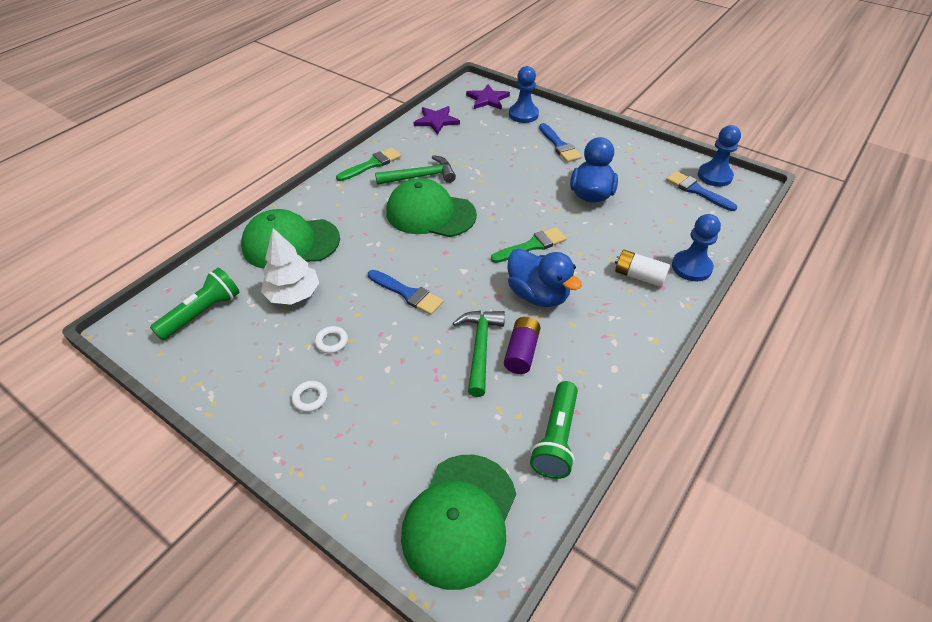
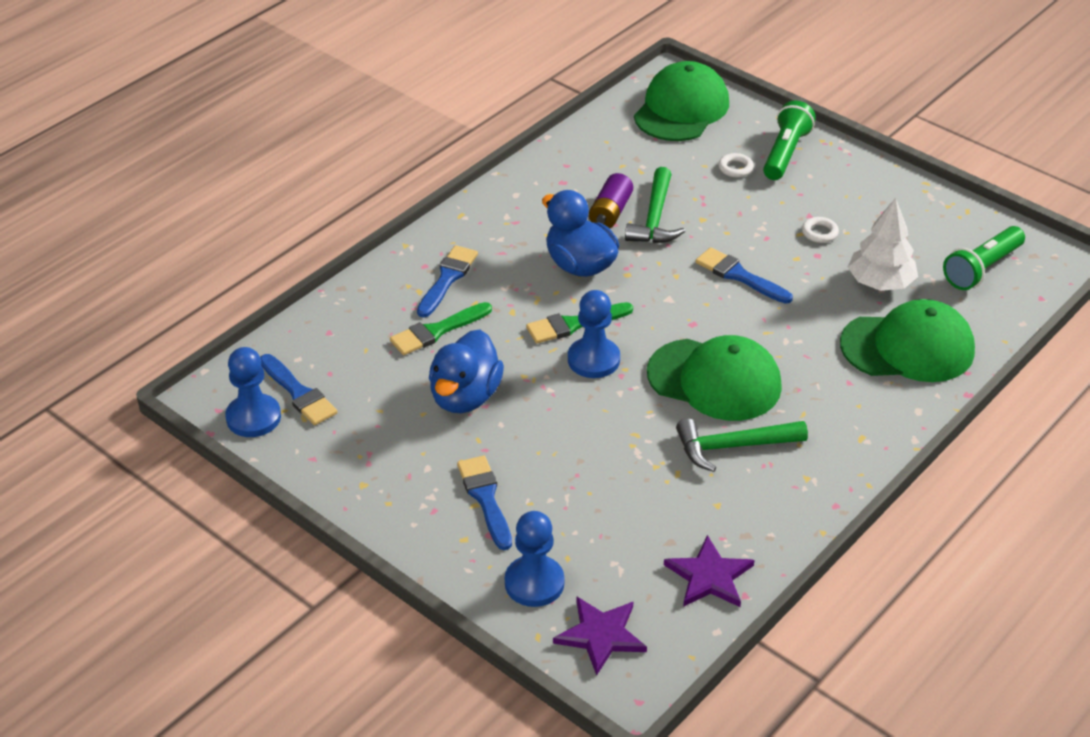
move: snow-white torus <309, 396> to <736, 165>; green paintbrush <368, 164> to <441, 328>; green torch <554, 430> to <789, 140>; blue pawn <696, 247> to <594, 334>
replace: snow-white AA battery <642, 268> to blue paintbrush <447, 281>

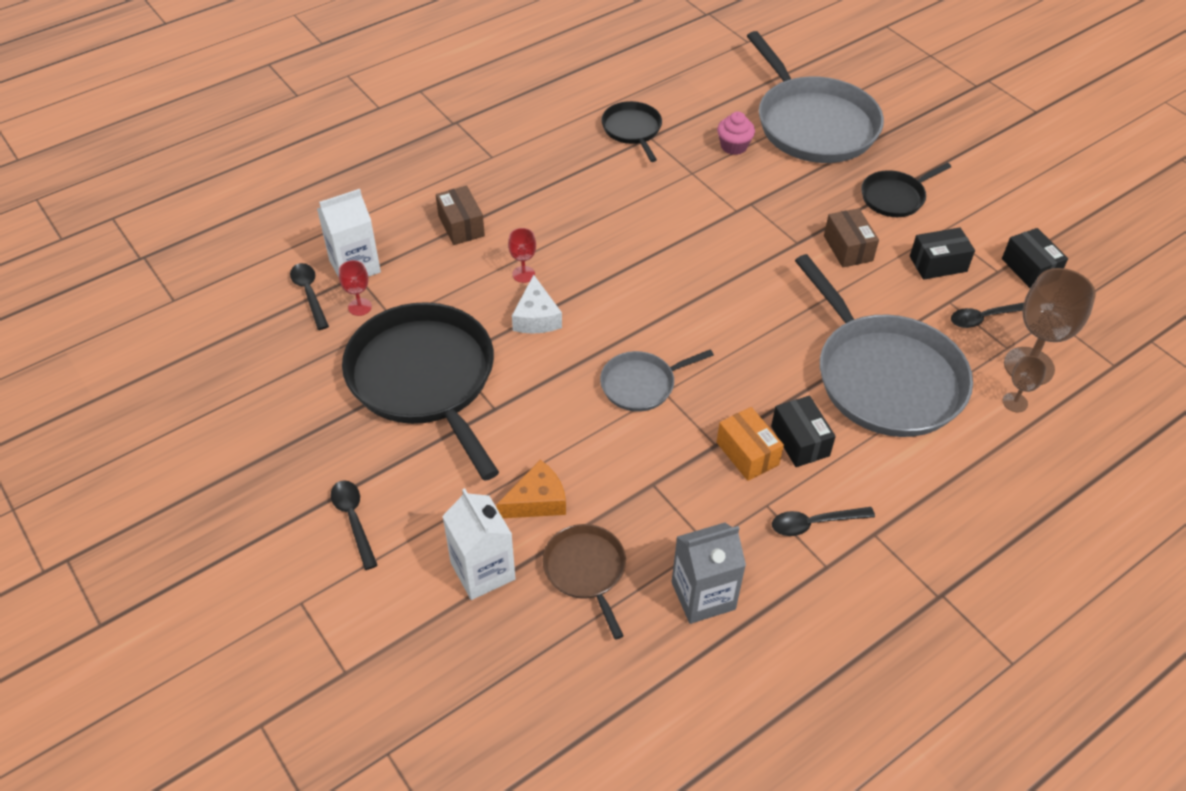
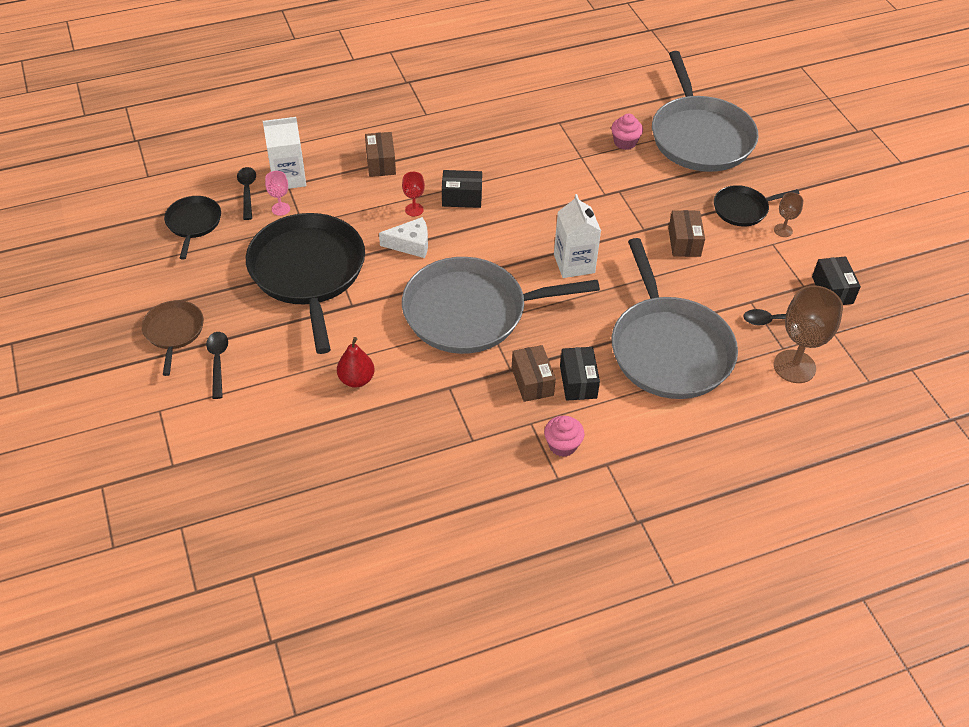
delete: gray carton <709, 573>
move: snow-white carton <479, 544> to <577, 236>; dark brown skillet <584, 582> to <173, 338>; ebony skillet <631, 131> to <192, 228>; ebony box <942, 253> to <462, 189>; dark brown chalice <1025, 384> to <789, 214>
replace: orange-coloured cheese wedge <531, 489> to red pear <355, 362>; ebony teaspoon <823, 521> to rosy fairy cake <564, 436>
recolor: red chalice <355, 288> to rosy chalice <277, 193>; orange-coloured box <750, 444> to dark brown box <534, 373>
rotate: snow-white cheese wedge <537, 304> = <403, 237> 105 degrees counterclockwise
resize: gray skillet <657, 380> = <501, 305> x2.03

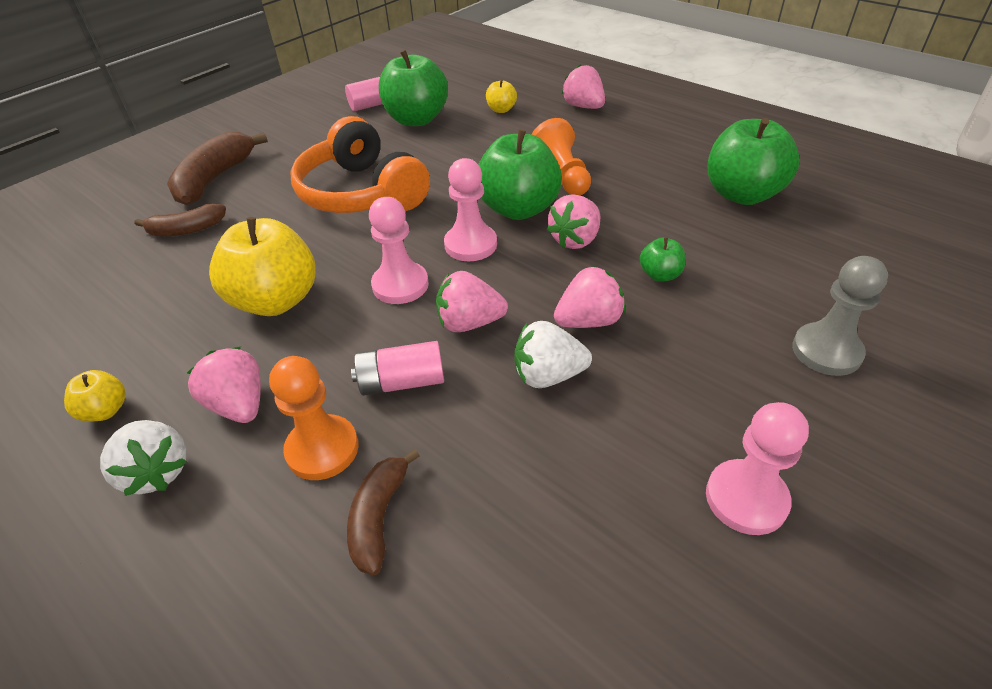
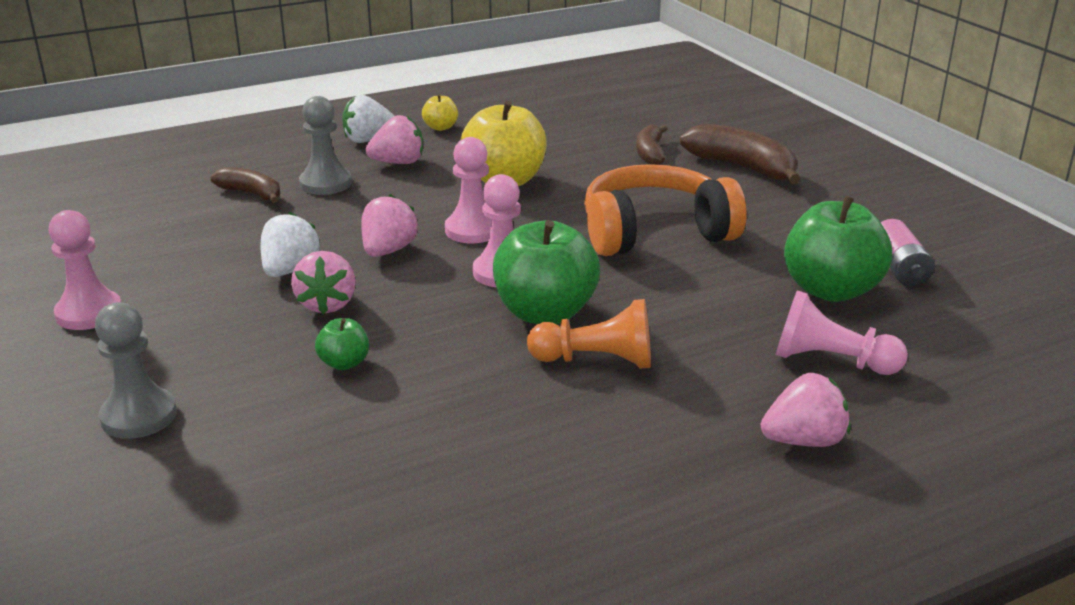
delete: rosy AA battery <397, 368>; rosy berry <574, 221>; green apple <754, 161>
replace: yellow apple <501, 96> to rosy pawn <842, 332>
recolor: orange-coloured pawn <314, 418> to gray pawn <325, 145>

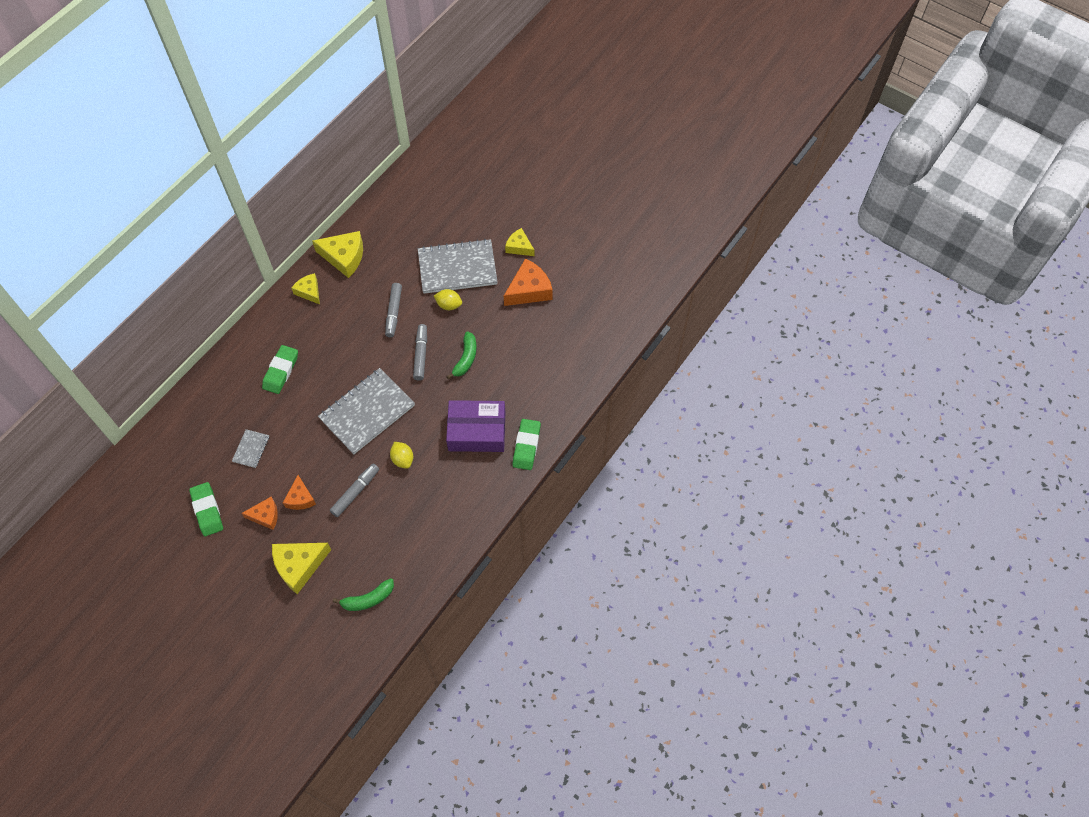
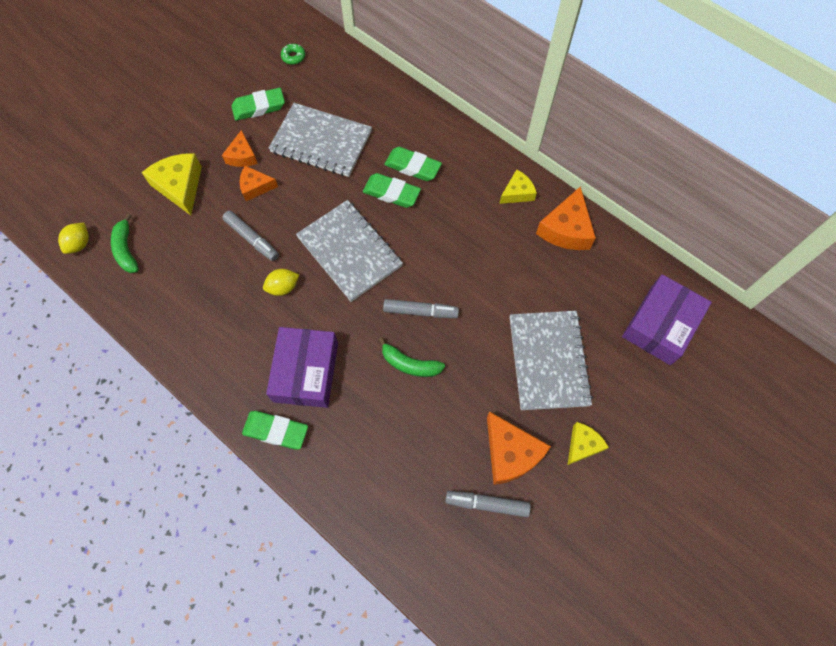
insert: green glazed donut <293, 54>; green eraser <392, 190>; purple box <667, 319>
move: gray marker pen <393, 310> to <488, 504>; yellow toy lemon <448, 299> to <73, 238>
recolor: yellow cheese wedge <337, 254> to orange-coloured cheese wedge <566, 218>
resize: gray exercise book <250, 448> = <320, 140> x2.22

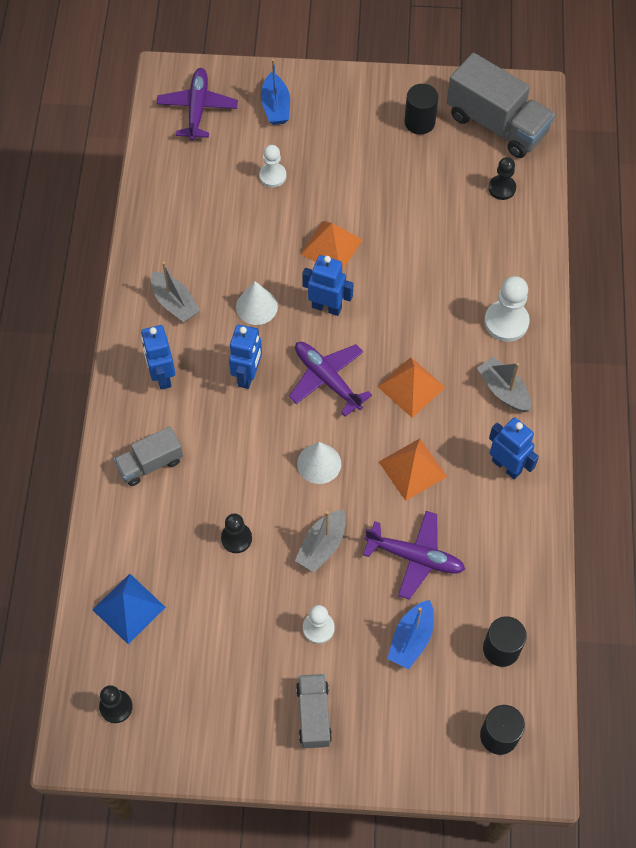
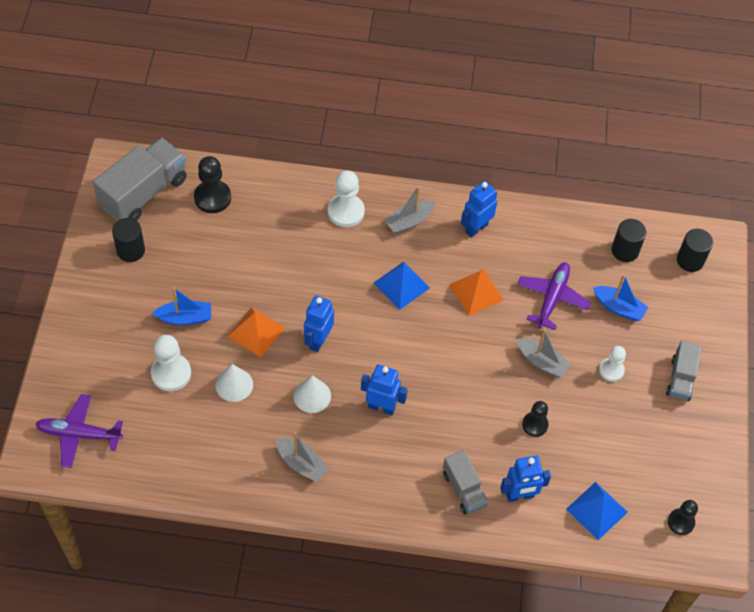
delete: purple aeroplane <330, 379>
move: blue toy robot <158, 357> to <525, 479>; blue sailboat <275, 92> to <182, 306>; snow-white cone shape <319, 463> to <234, 383>
recolor: orange-coloured solid pyramid <412, 387> to blue solid pyramid <402, 285>
rotate: gray sailboat <175, 291> = <302, 457> 75 degrees clockwise; gray toy truck <314, 711> = <684, 371> 75 degrees counterclockwise
resize: snow-white pawn <272, 166> = <171, 363> x1.55; ebony pawn <502, 178> = <212, 184> x1.55

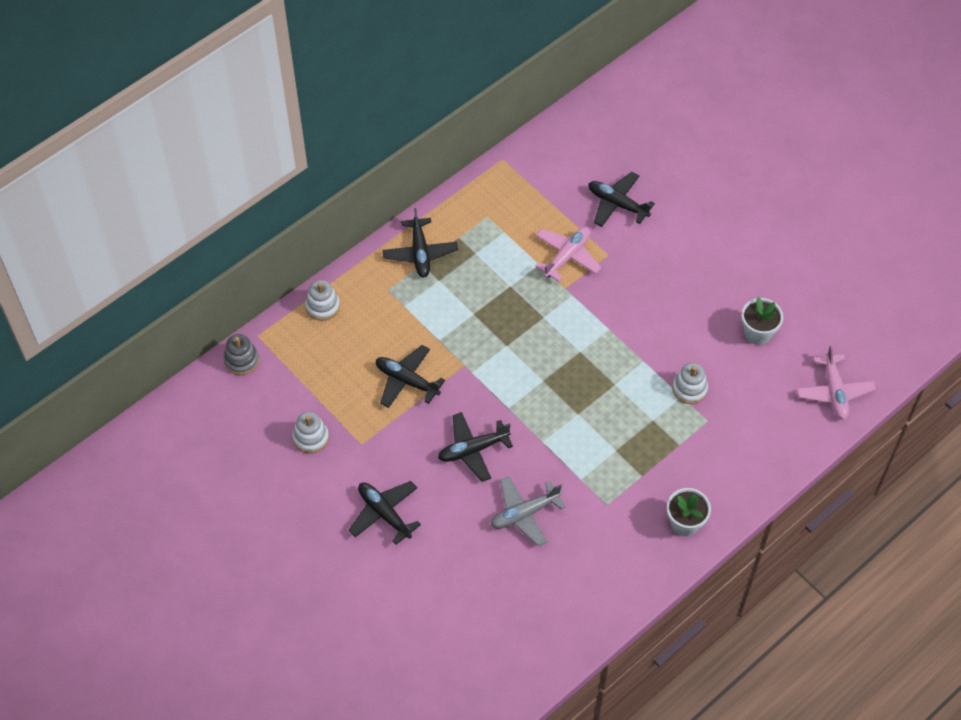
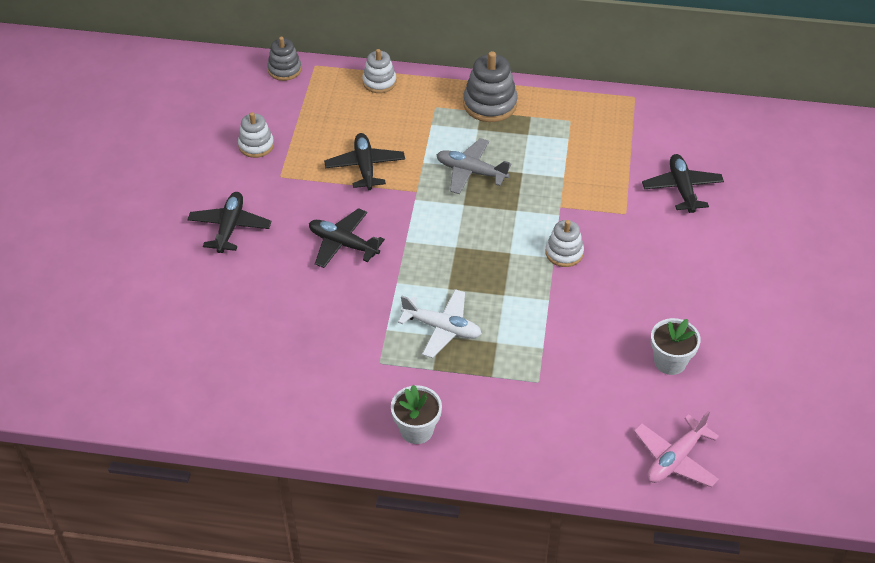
delete: rosy aeroplane <568, 254>
insert: snow-white aeroplane <440, 323>
move: gray aeroplane <528, 511> to <474, 166>; snow-white stacking toy <690, 383> to <564, 243>
replace: ebony aeroplane <420, 243> to gray stacking toy <490, 86>

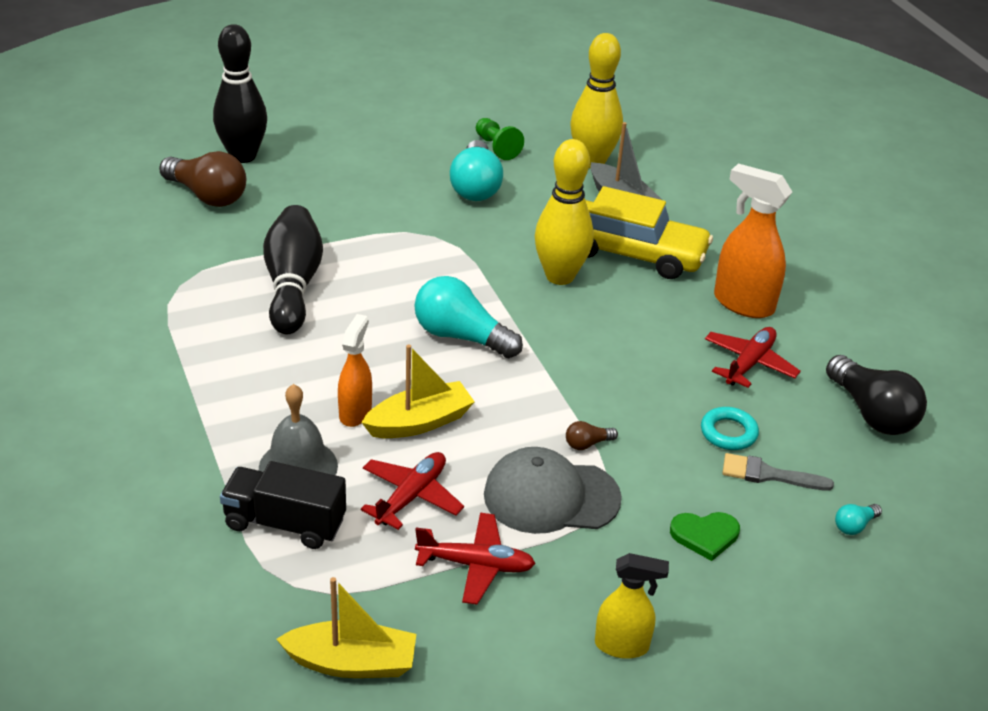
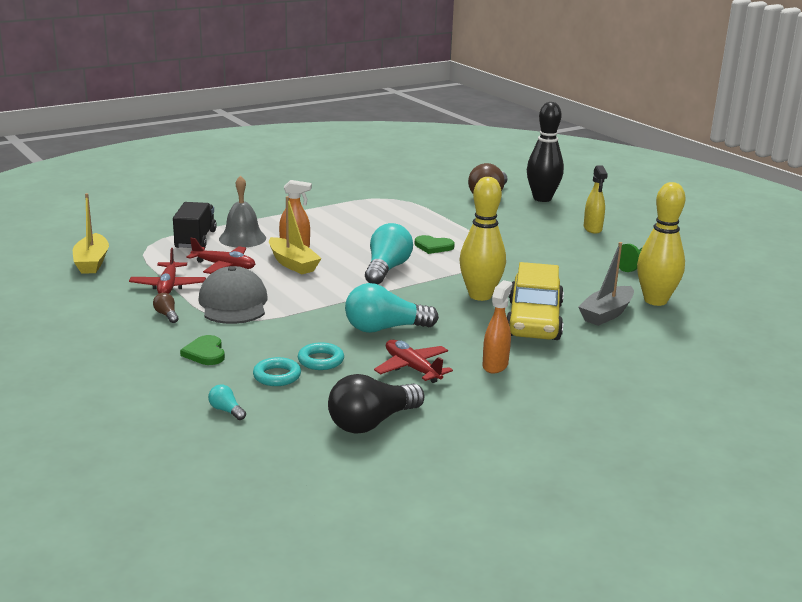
delete: ebony skittle <293, 269>
insert: green heart shape <435, 244>
move: teal lightbulb <476, 170> to <392, 308>; dark brown lightbulb <592, 435> to <166, 308>; yellow spray bottle <632, 606> to <596, 199>
replace: gray paintbrush <778, 472> to teal torus <277, 371>
rotate: red aeroplane <753, 357> = <413, 361> 150 degrees counterclockwise
resize: orange-coloured spray bottle <753, 240> = <497, 326> x0.64

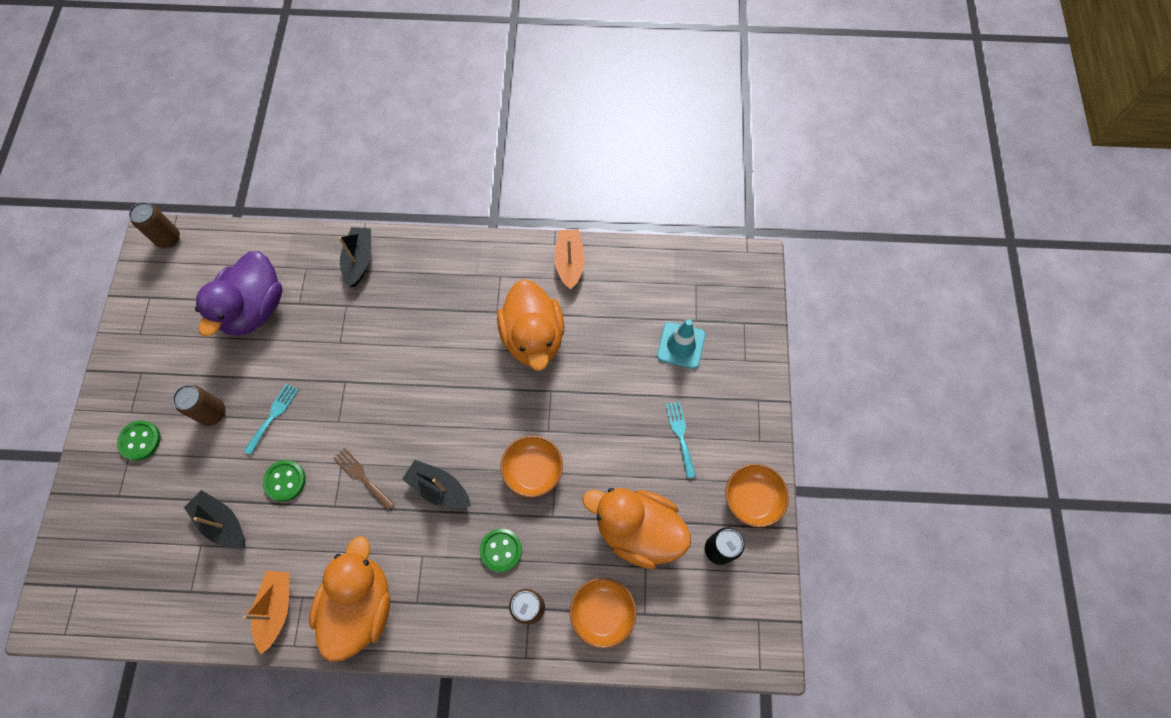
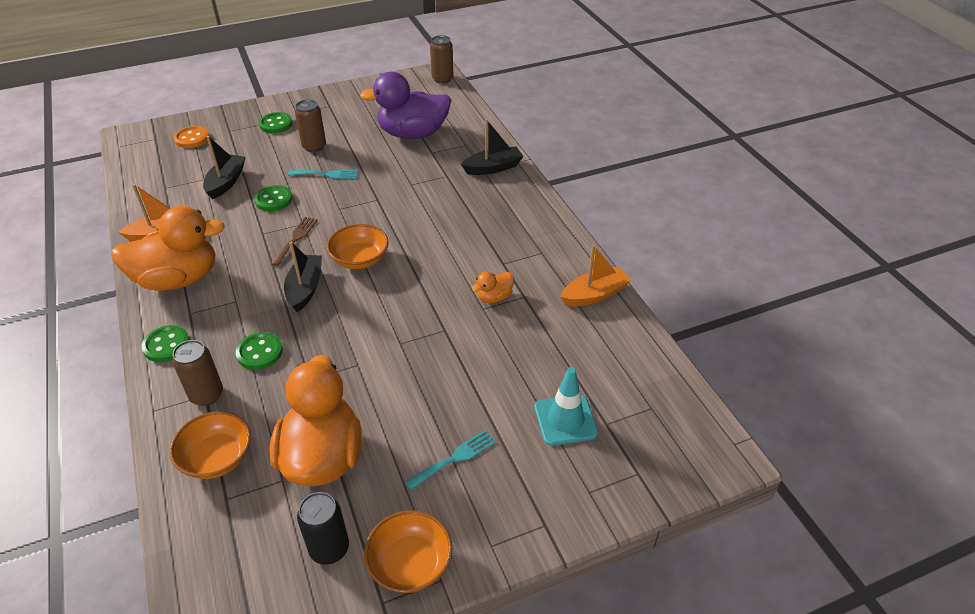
insert: green shirt button <166, 343>; orange-coloured shirt button <191, 137>
move: orange-coloured serving bowl <531, 466> to <358, 246>
resize: orange-coloured duck <530, 325> = <493, 287> x0.44

